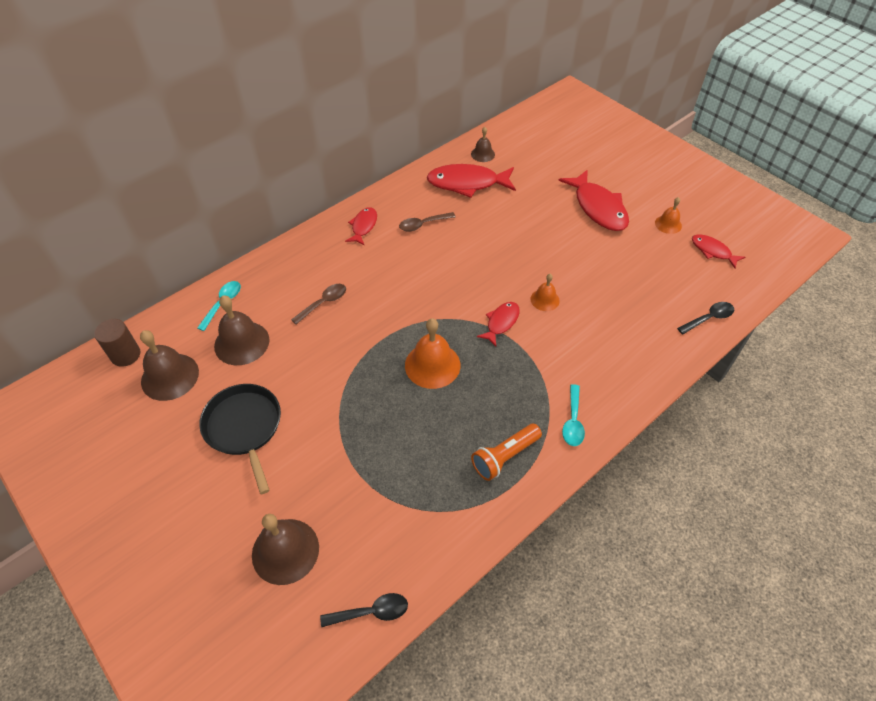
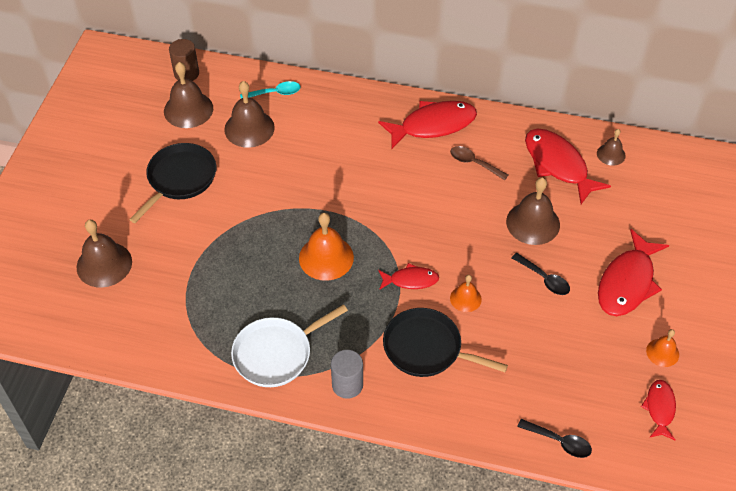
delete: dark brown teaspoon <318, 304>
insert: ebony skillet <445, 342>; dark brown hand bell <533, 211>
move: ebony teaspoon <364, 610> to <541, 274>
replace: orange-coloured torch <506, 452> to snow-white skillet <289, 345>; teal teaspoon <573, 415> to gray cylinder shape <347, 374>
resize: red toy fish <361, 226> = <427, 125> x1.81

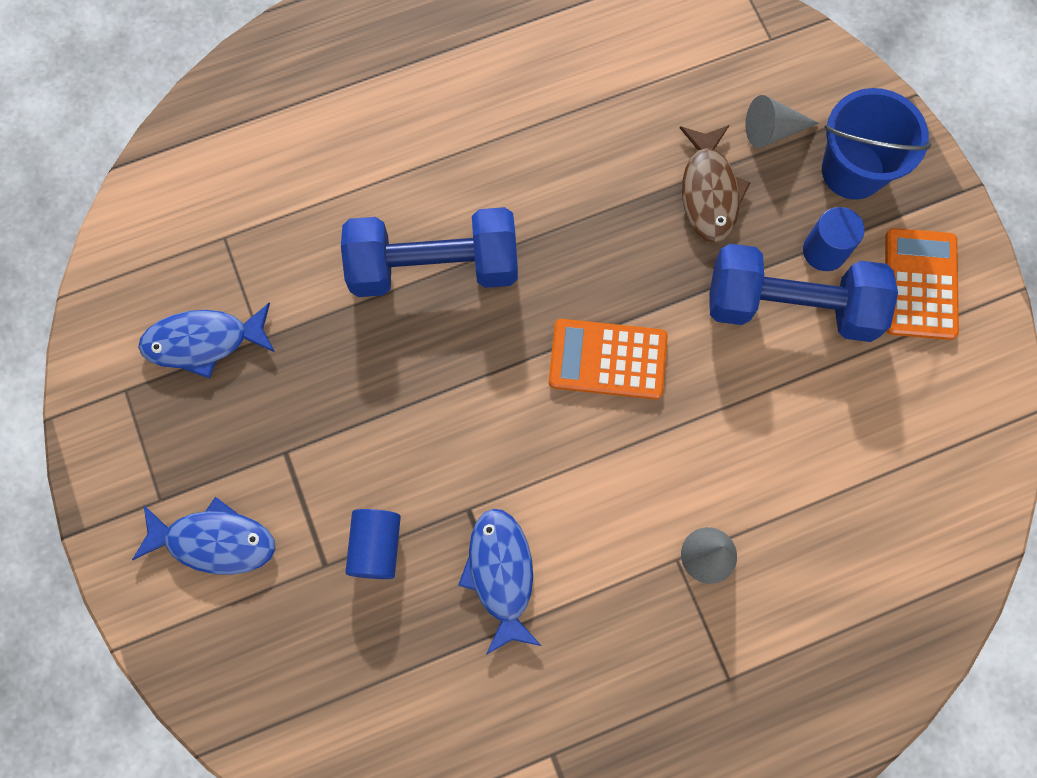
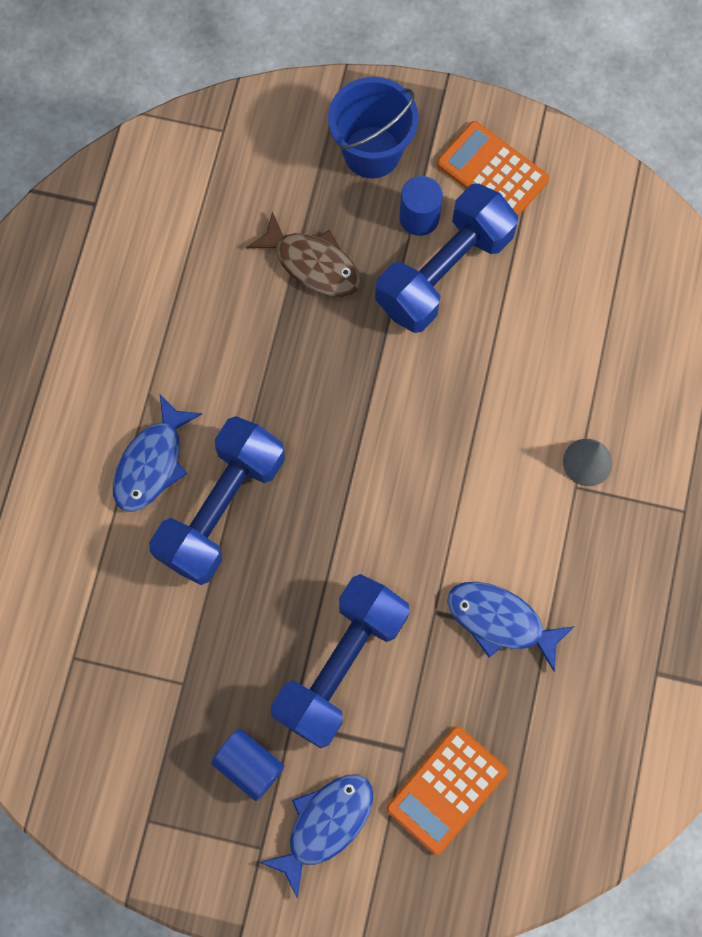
delete: gray cone shape <782, 121>
insert: blue dumbbell <340, 661>
move: blue toy fish <206, 340> to <157, 453>; blue cylinder shape <373, 544> to <247, 765>; orange-coloured pocket calculator <608, 359> to <446, 790>

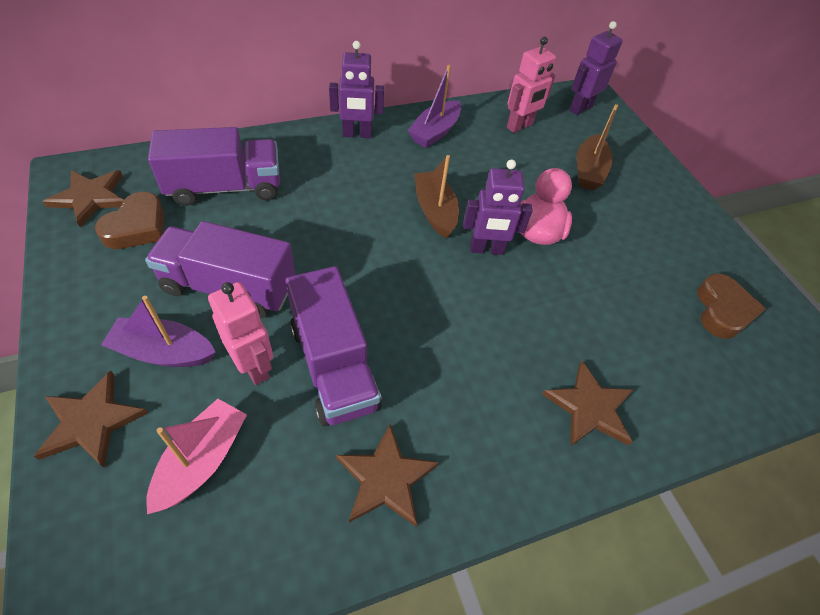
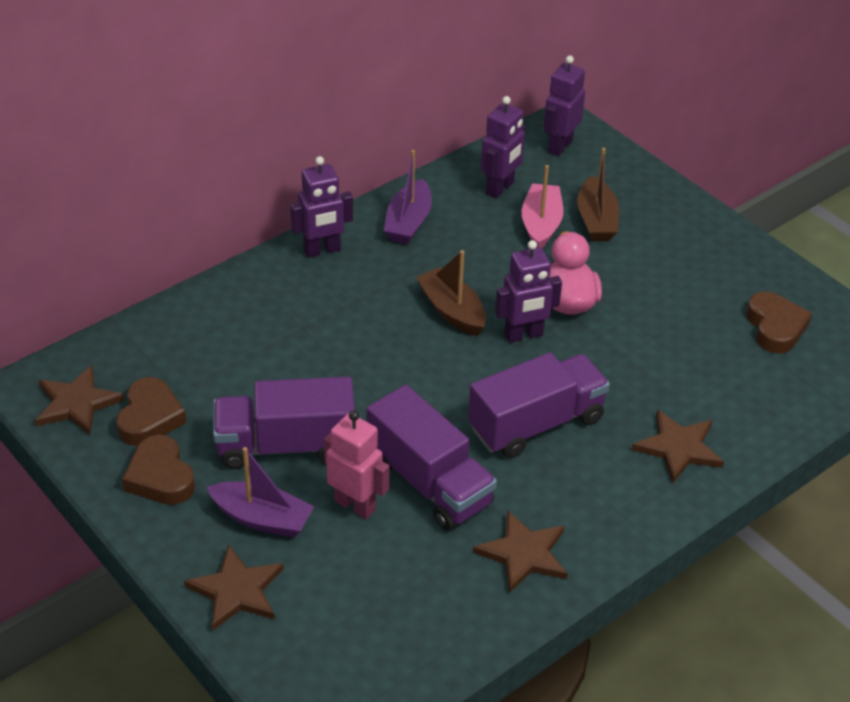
insert: dark brown heart shape <158, 470>
move: rosy sailboat <196, 456> to <542, 206>; purple toy truck <214, 166> to <539, 405>
recolor: rosy toy robot <531, 85> to purple toy robot <503, 147>
rotate: purple sailboat <158, 331> = <260, 492> 150 degrees counterclockwise

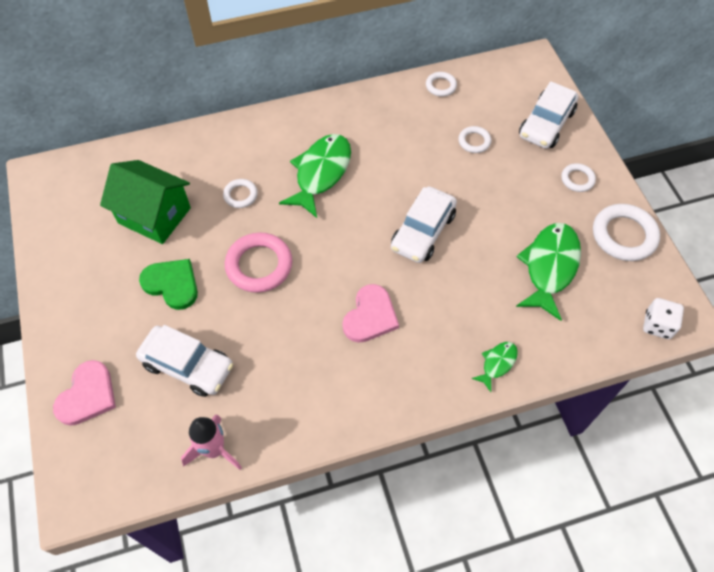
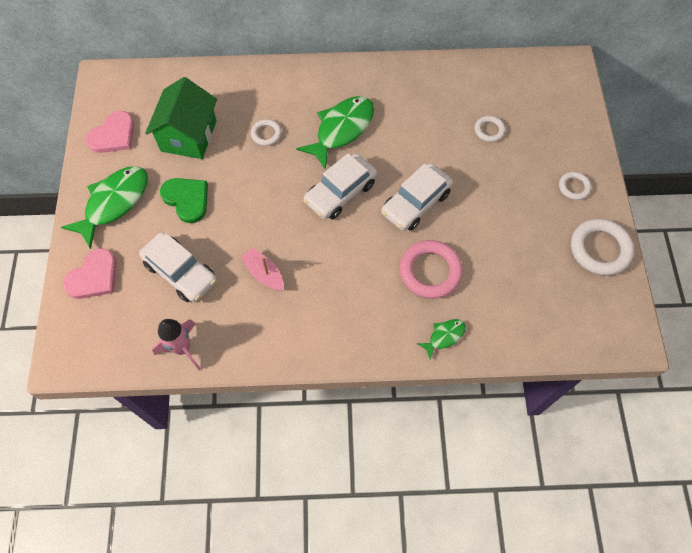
delete: snow-white torus <441, 84>; snow-white die <663, 318>
insert: rosy sailboat <262, 269>
move: rosy torus <258, 262> to <431, 269>; rosy heart shape <370, 313> to <109, 132>; green toy fish <548, 272> to <104, 207>; snow-white automobile <548, 114> to <340, 186>
rotate: green house <145, 202> = <181, 118> 60 degrees clockwise

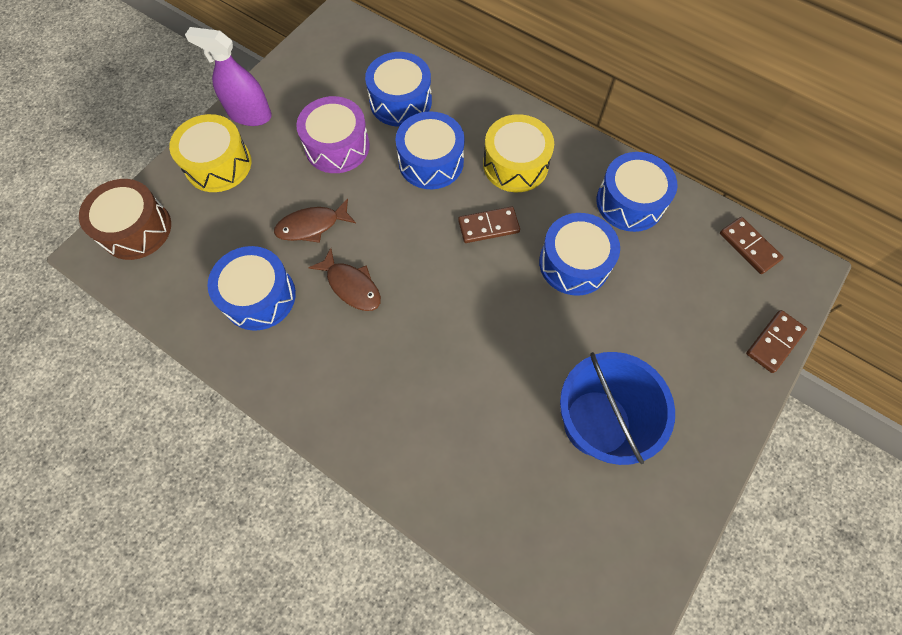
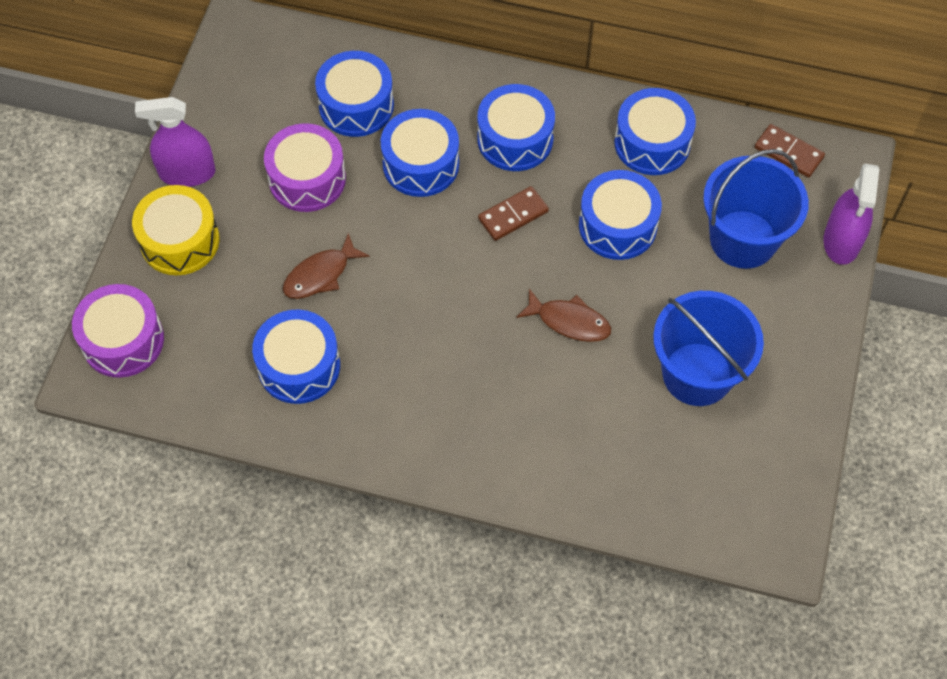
insert: blue pail <756, 209>
move: dark brown toy fish <344, 279> to <563, 315>
replace: dark brown domino piece <776, 341> to purple spray bottle <851, 214>
recolor: dark brown drum <125, 219> to purple drum <118, 331>; yellow drum <518, 153> to blue drum <516, 127>

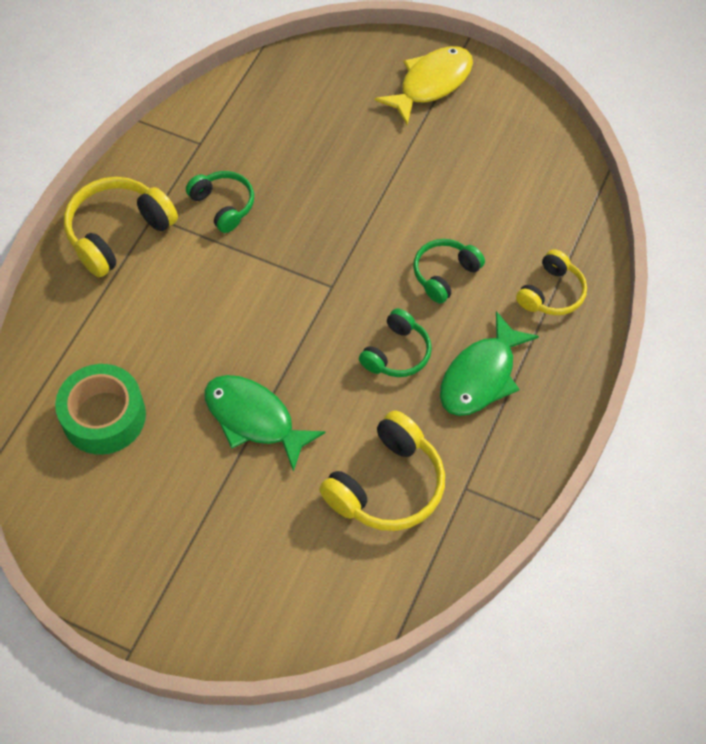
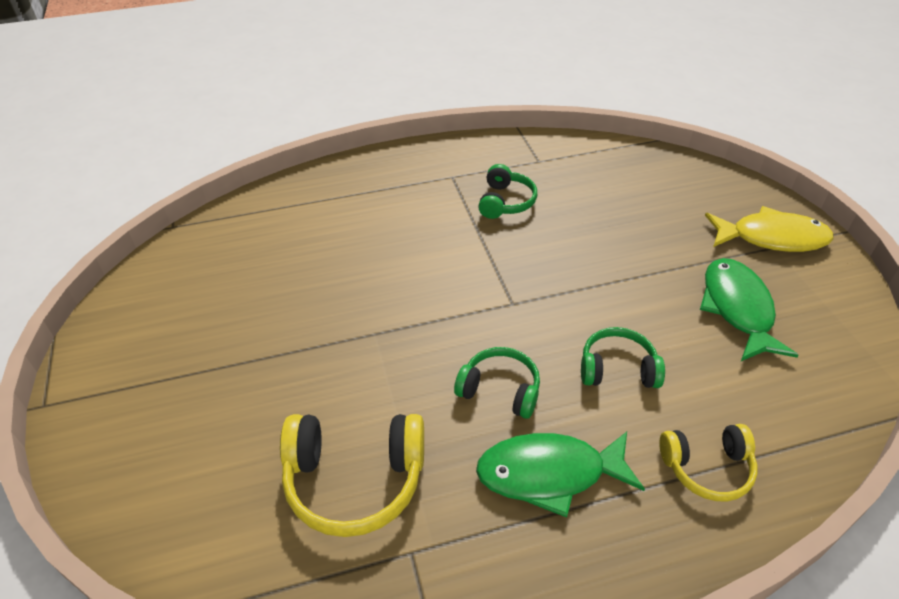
delete: green roll of tape <100, 409>; yellow headset <121, 227>
move: green toy fish <265, 423> to <749, 309>
rotate: green headset <395, 342> = <497, 383> 150 degrees counterclockwise

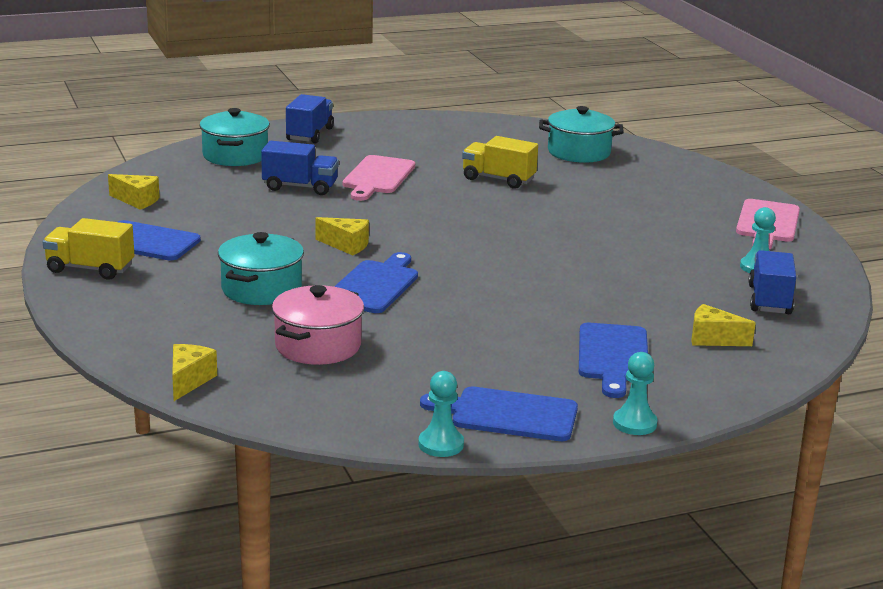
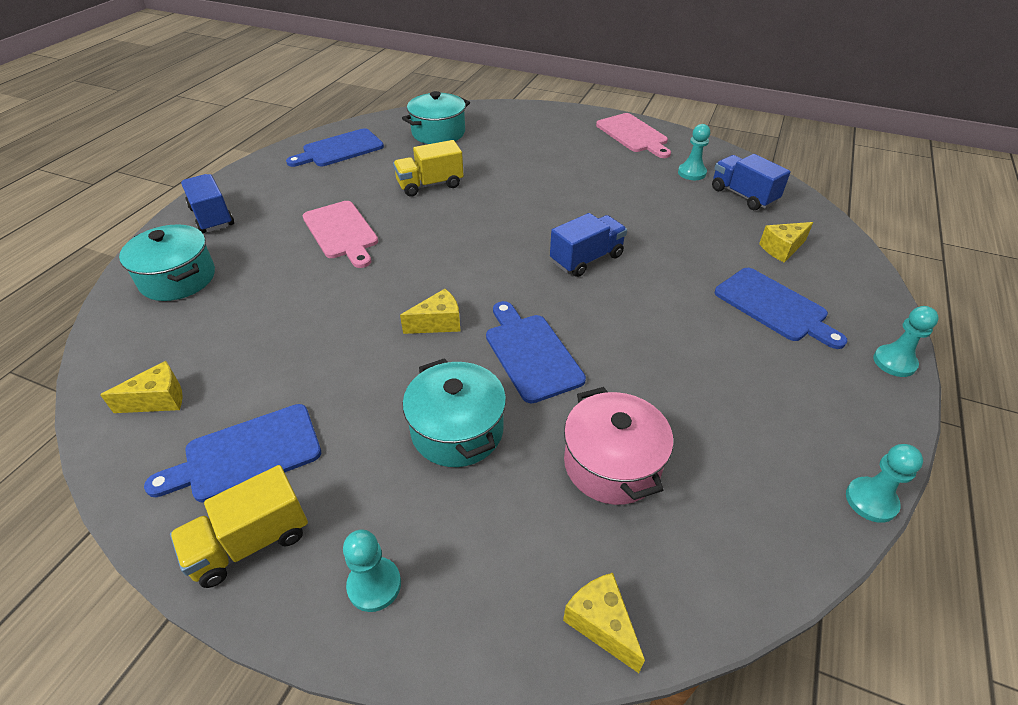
insert: teal pawn <372, 571>
move: blue toy truck <300, 168> to <588, 245>; blue bread board <499, 414> to <335, 147>

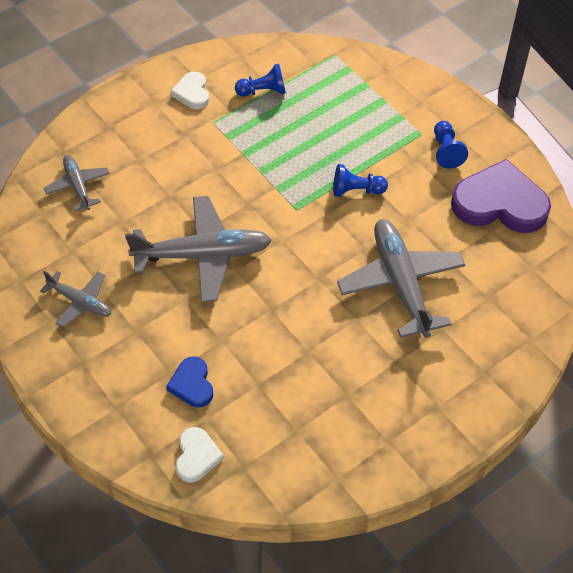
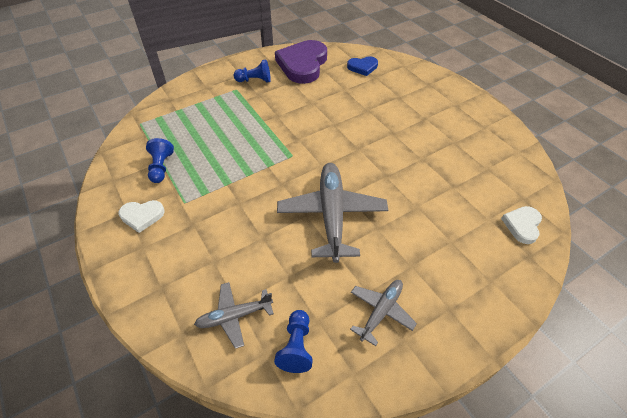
delete: gray aeroplane <401, 278>
move: blue heart shape <189, 381> to <362, 66>; blue pawn <360, 180> to <293, 341>
rotate: snow-white heart shape <200, 455> = <521, 225> 75 degrees counterclockwise

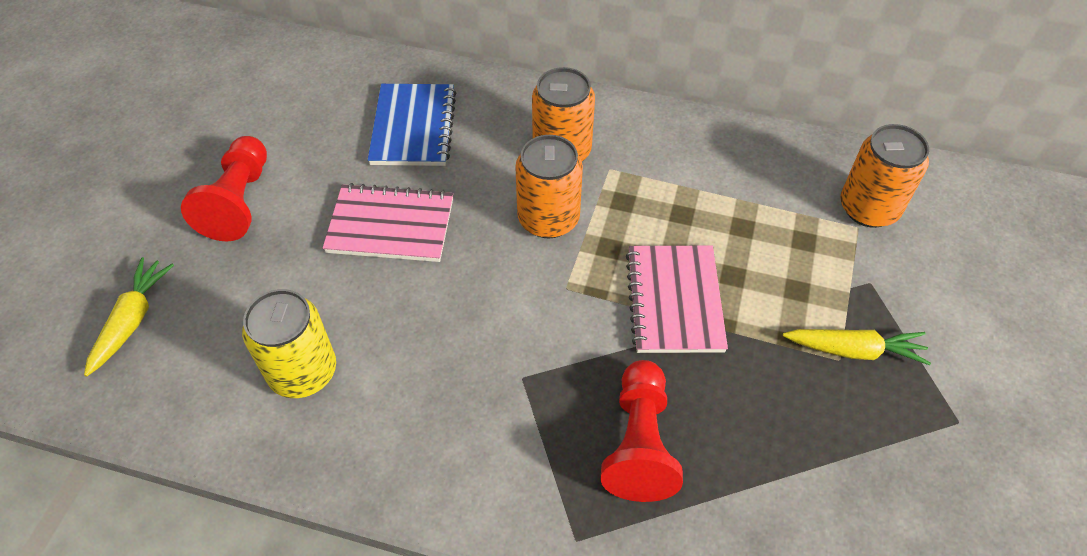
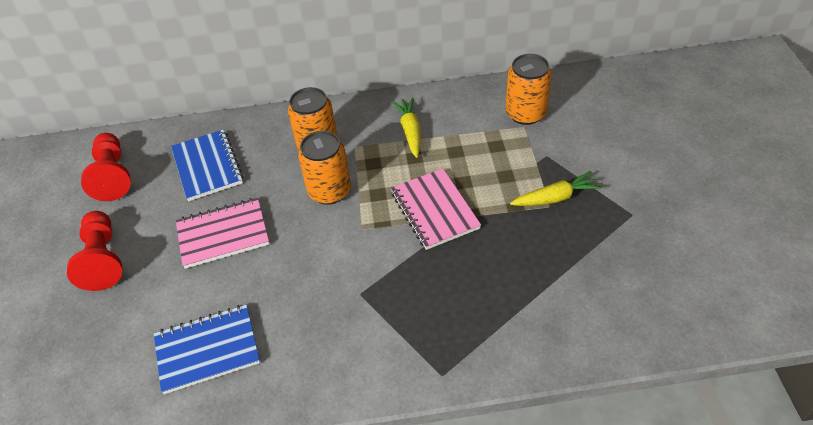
move: yellow root vegetable <129, 317> to <406, 127>; red pawn <642, 431> to <106, 167>
replace: yellow can <289, 343> to blue exercise book <207, 349>

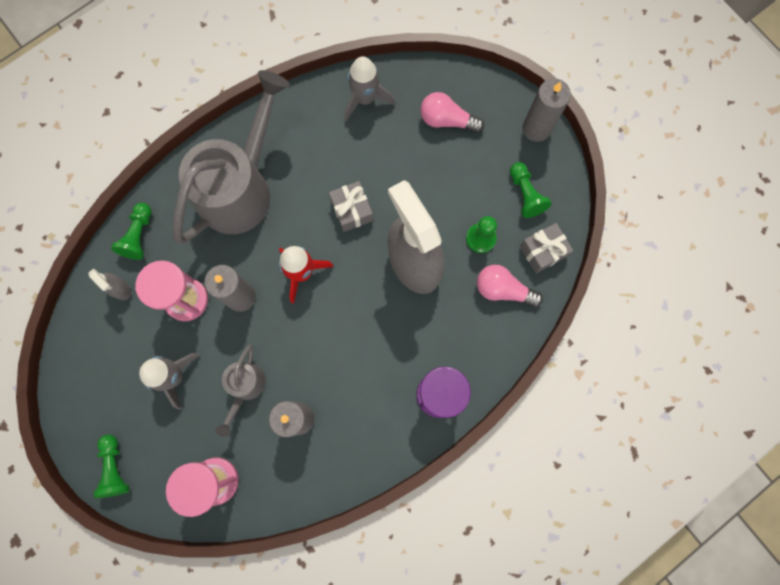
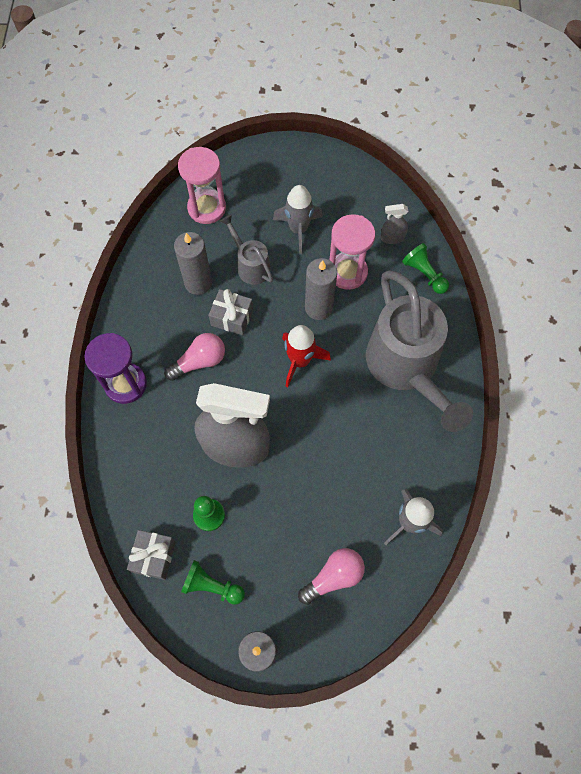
delete: green pawn <111, 466>
move: gray gift <351, 206> to <231, 312>; rosy lightbulb <510, 286> to <194, 357>

